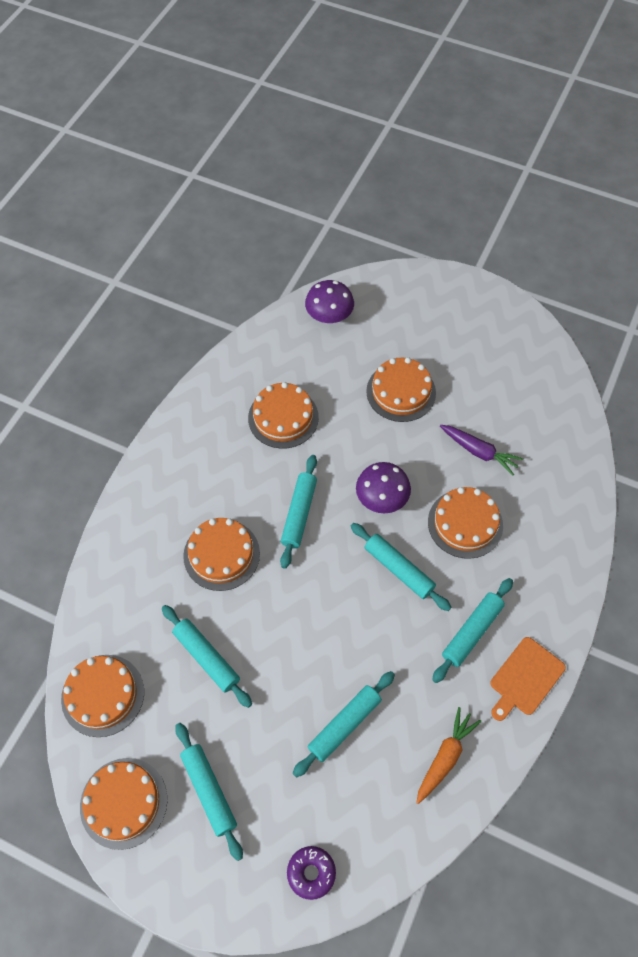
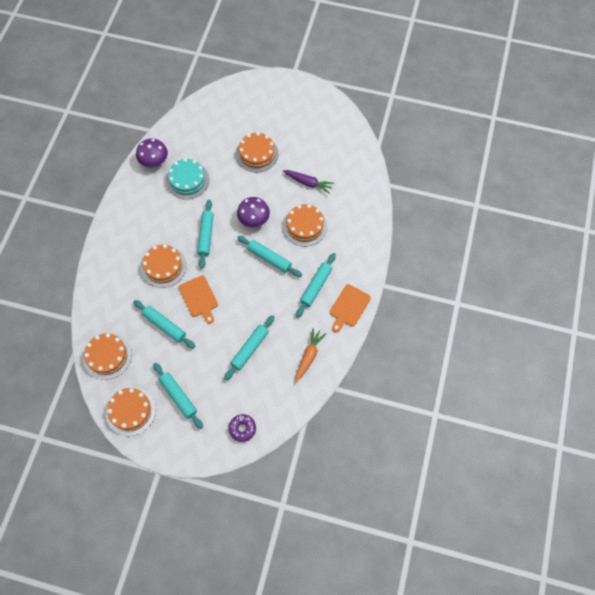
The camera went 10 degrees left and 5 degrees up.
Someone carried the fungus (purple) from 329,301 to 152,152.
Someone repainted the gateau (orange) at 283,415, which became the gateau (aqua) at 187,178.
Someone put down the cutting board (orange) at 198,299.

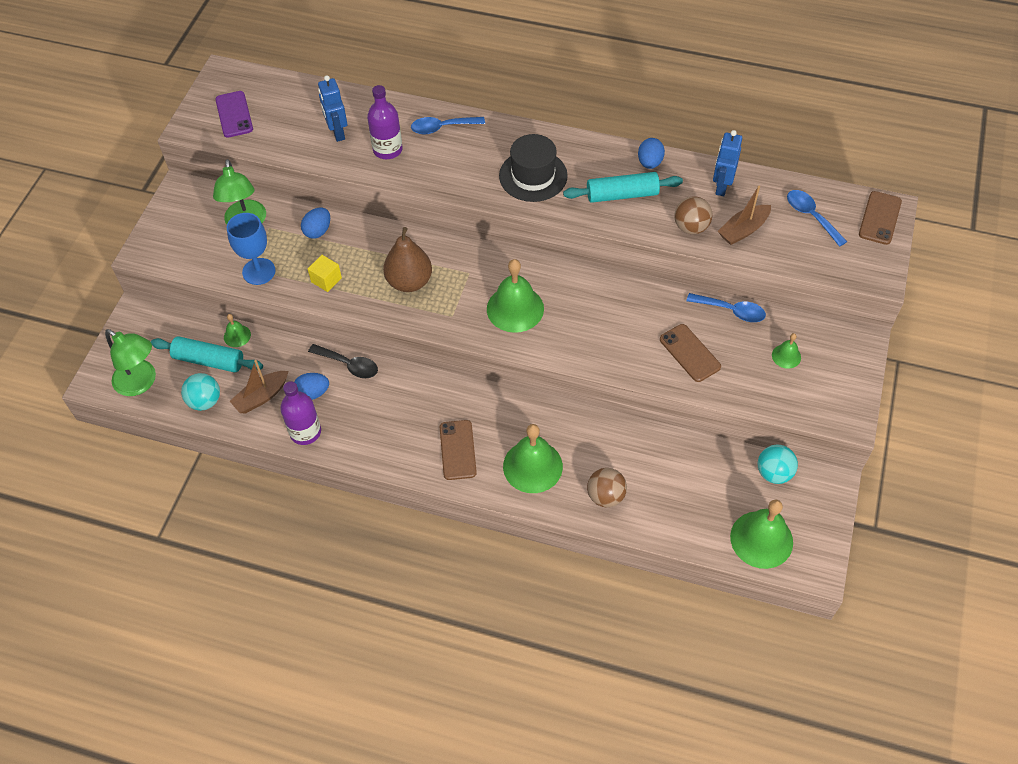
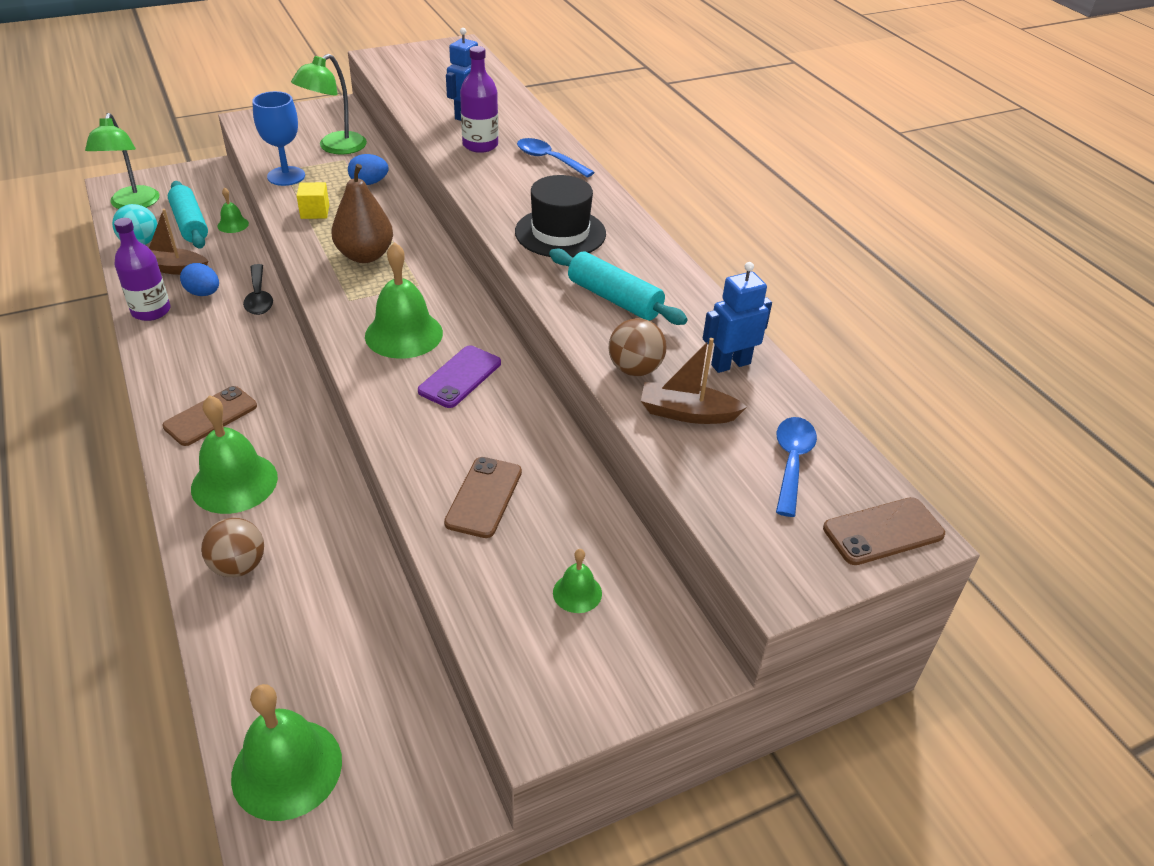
The camera went 45 degrees right and 15 degrees down.
Someone carried the mobile phone (purple) from 234,114 to 459,376.
Someone took away the egg (royal blue) at 651,153.
Someone took away the tablespoon (royal blue) at 726,307.
Someone took away the ball (aqua) at 778,464.

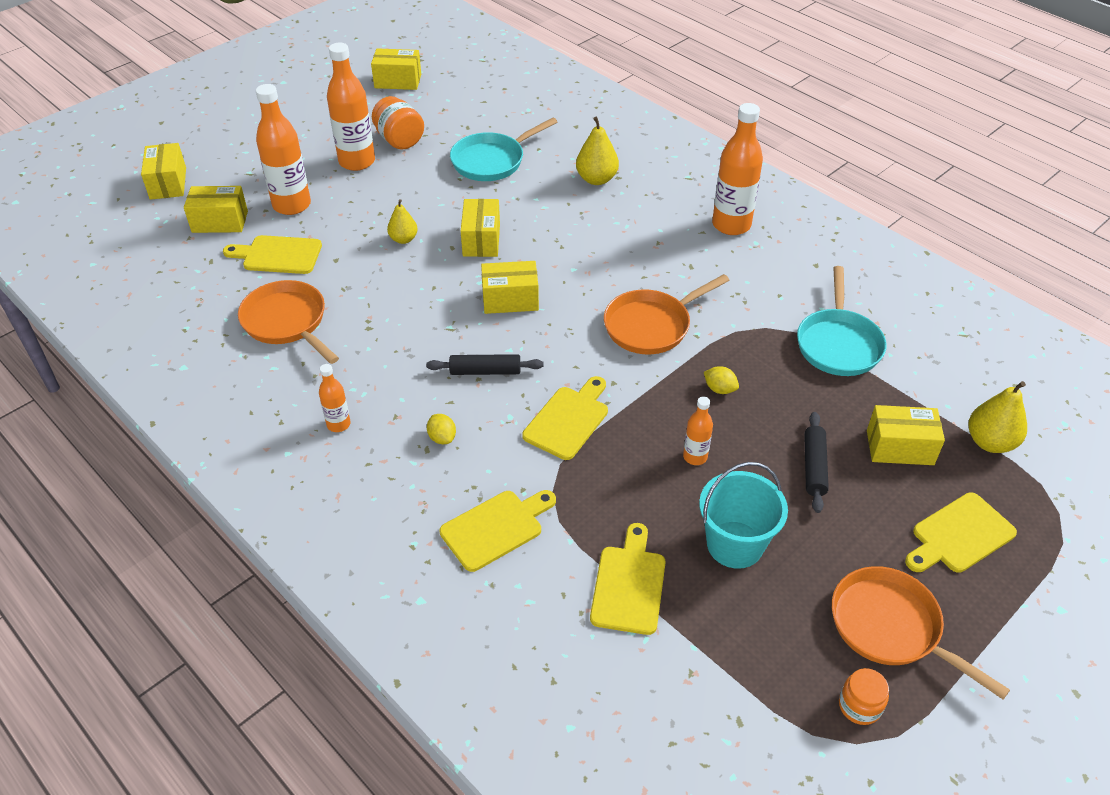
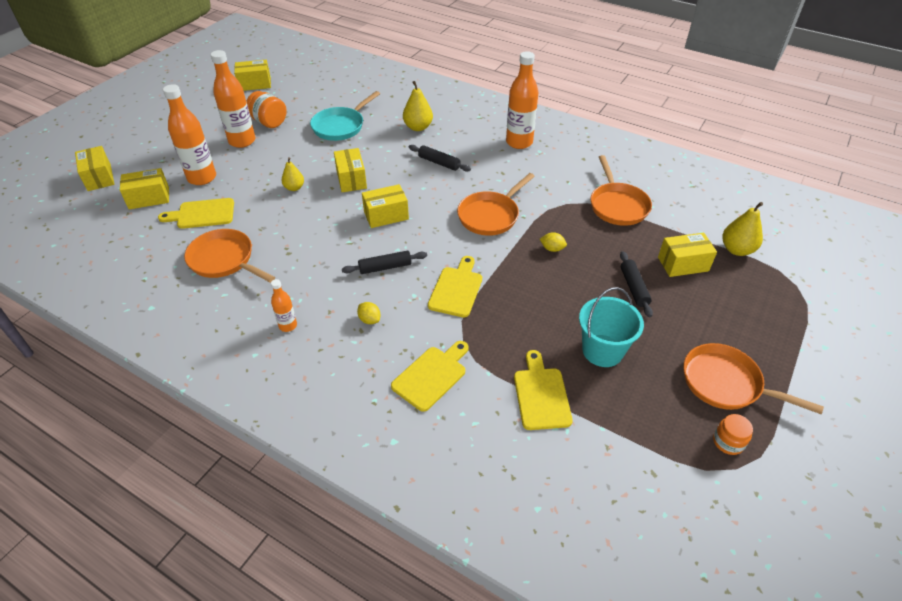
The camera went 15 degrees left and 0 degrees up.
Someone put down the rolling pin (ebony) at 440,158.
Someone repainted the skillet (aqua) at 842,321, which became the skillet (orange) at 621,190.
Someone took away the drink bottle (orange) at 698,430.
Someone took away the cutting board (golden) at 961,532.

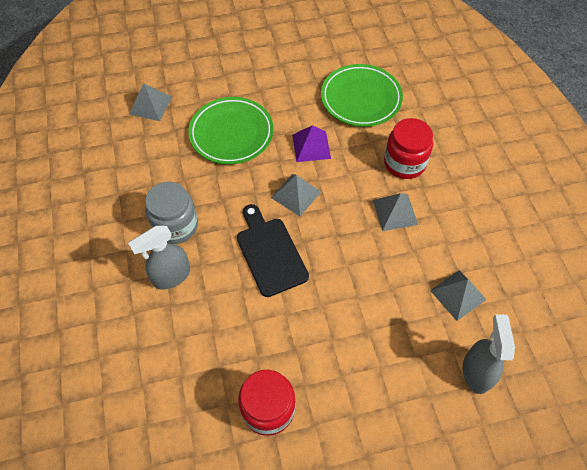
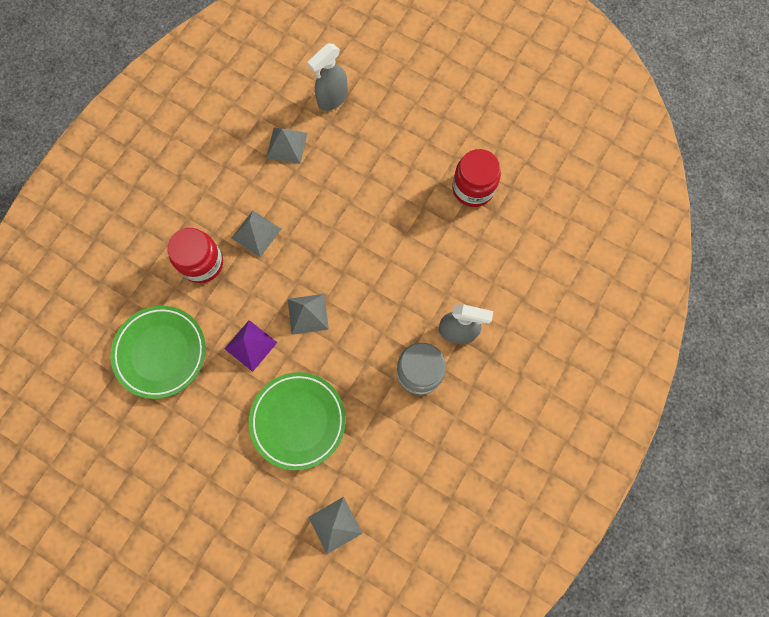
The camera went 135 degrees left and 15 degrees up.
Someone took away the cutting board (ebony) at 273,250.

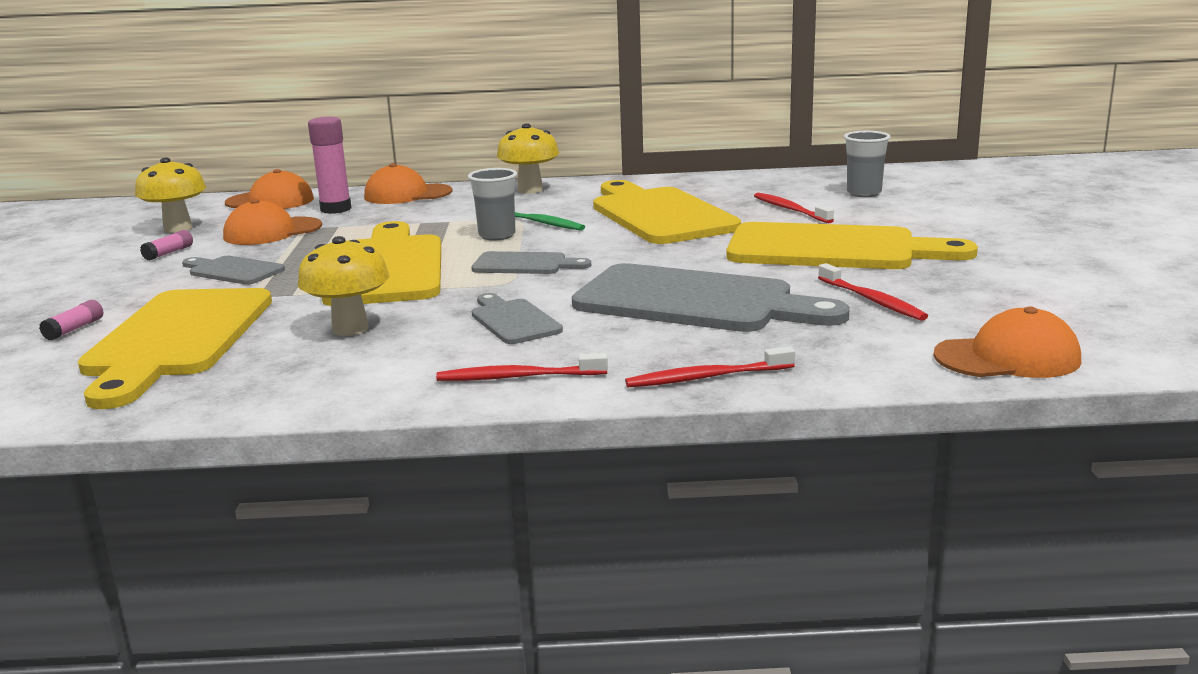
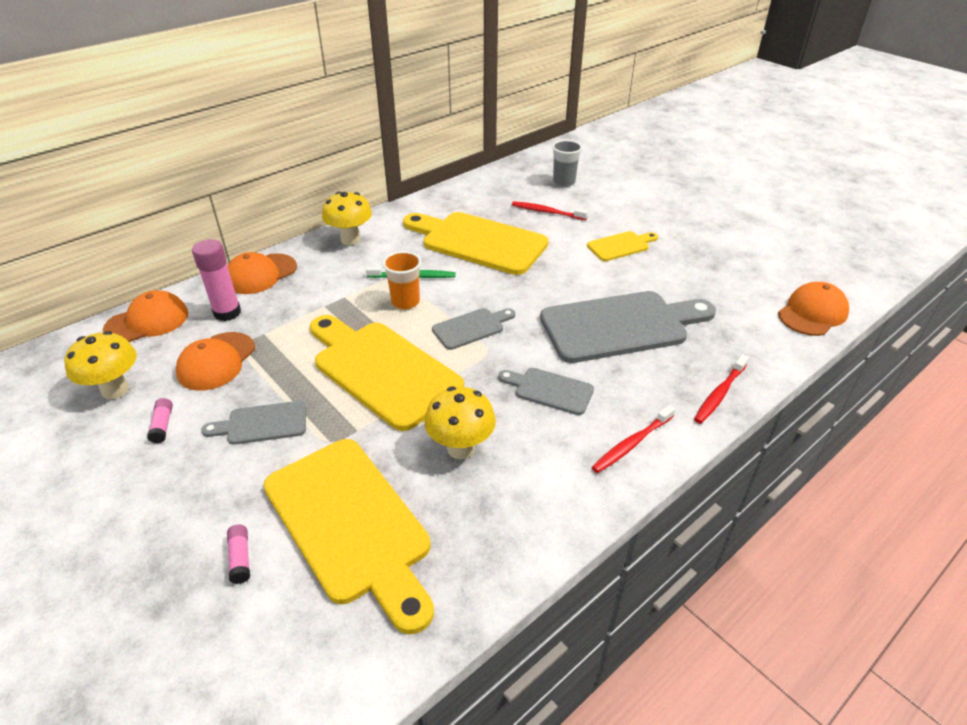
The camera went 40 degrees left and 20 degrees up.
Someone repainted the beaker (ash-grey) at 492,204, which became the beaker (orange) at 401,280.
Someone scaled the cutting board (golden) at 852,245 by 0.49.
Someone took away the tooth brush (crimson) at 873,292.

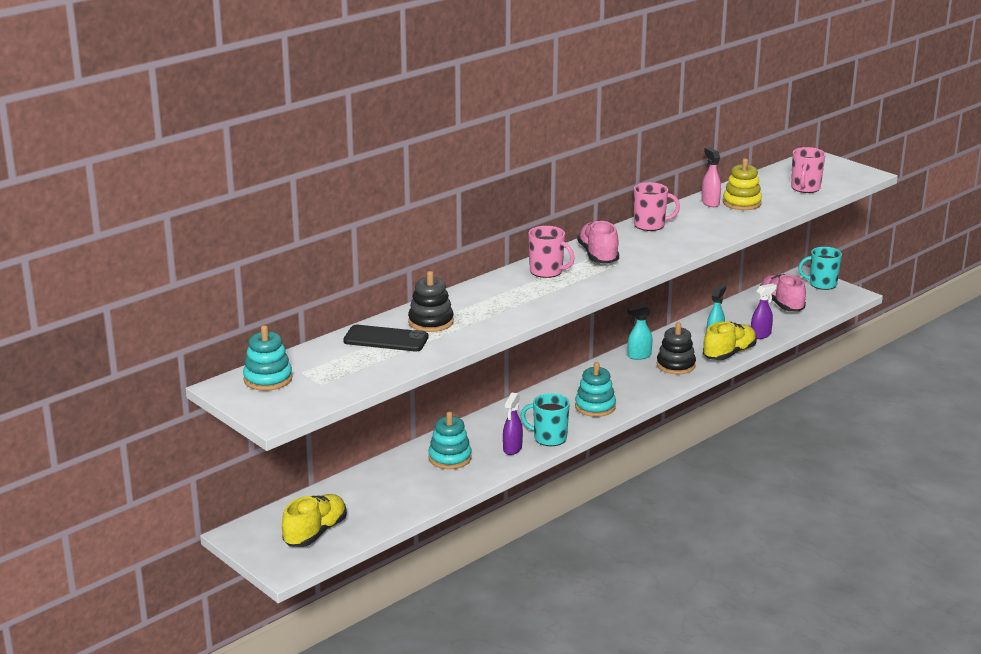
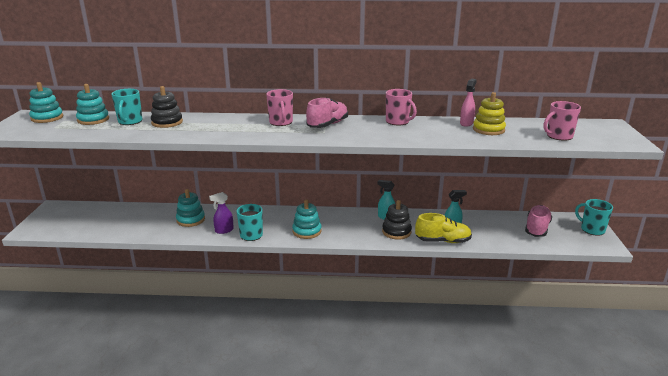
The camera went 45 degrees right and 0 degrees up.
Someone put down the stacking toy (aqua) at 92,104.
Someone swapped the mobile phone (ebony) at 386,338 for the tea mug (aqua) at 126,107.
Someone took away the lace-up shoe (golden) at 314,520.
Someone took away the spray bottle (purple) at 764,311.

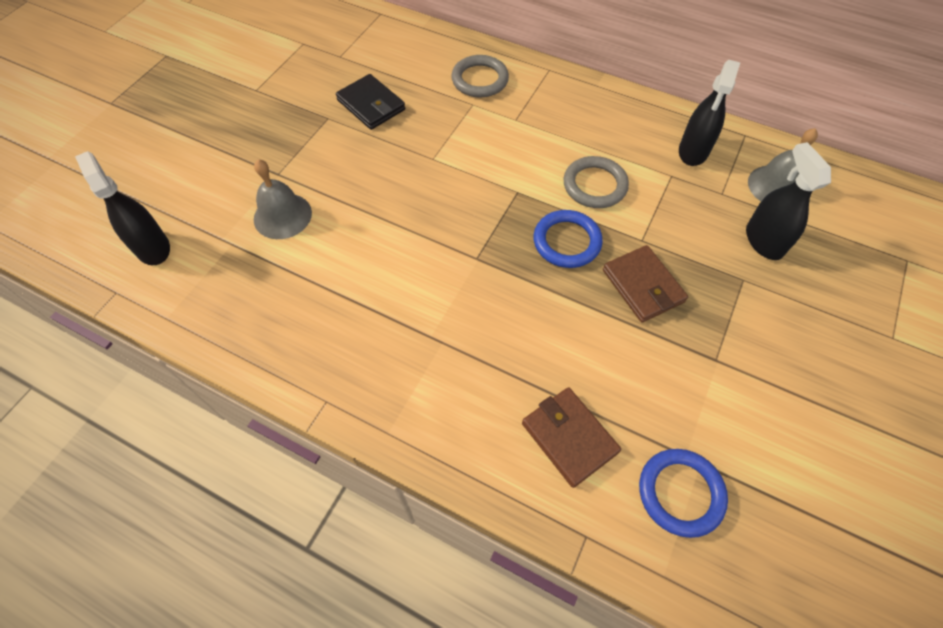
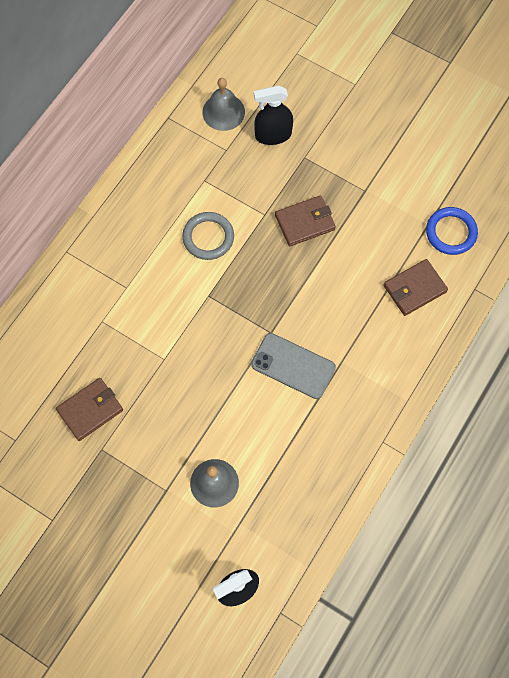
The camera went 85 degrees left and 10 degrees up.
Someone repainted the card wallet (ebony) at 370,102, which became the card wallet (dark brown) at 89,409.
Someone put down the mobile phone (ash-grey) at 293,366.
Someone took away the ring (ash-grey) at 480,76.
Someone took away the ring (royal blue) at 568,239.
Someone took away the spray bottle (ebony) at 709,113.

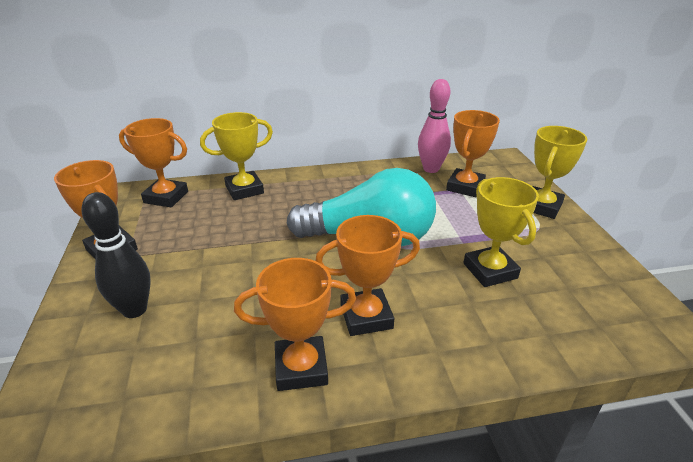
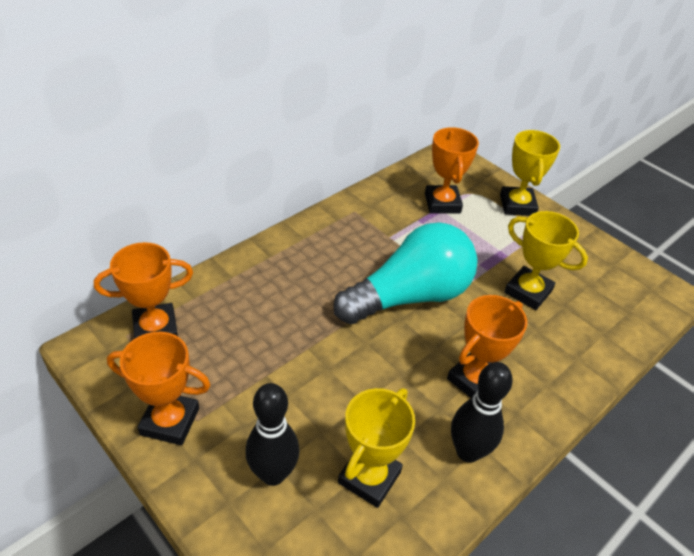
The camera went 35 degrees left and 10 degrees up.
Someone carried the prize cup (golden) from 236,156 to 376,448.
Someone swapped the prize cup (orange) at 295,324 for the skittle (ebony) at 482,412.
Someone took away the skittle (rosy) at 434,126.

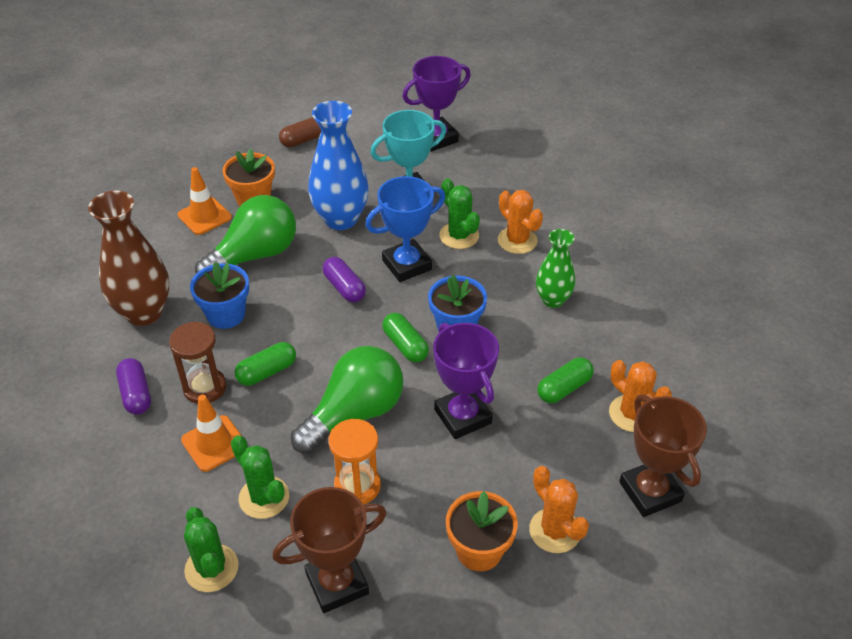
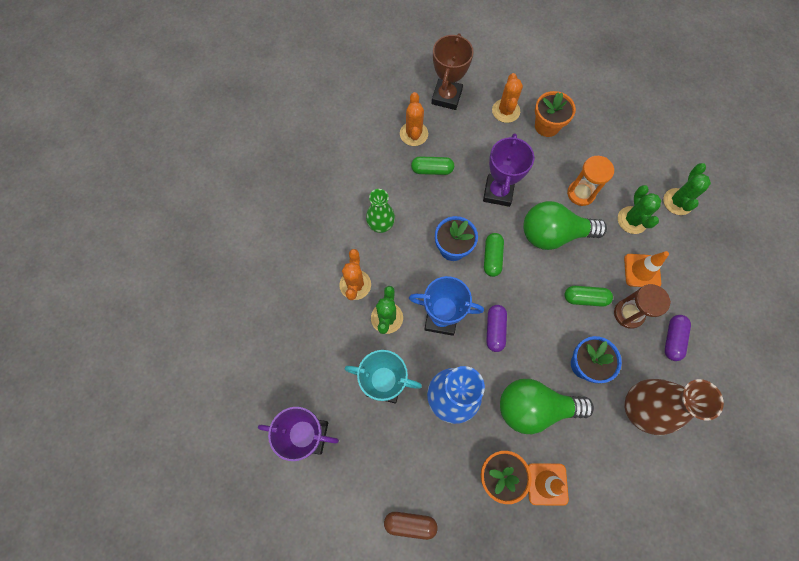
The camera went 140 degrees left and 25 degrees up.
Someone took away the prize cup (dark brown) at 329,550.

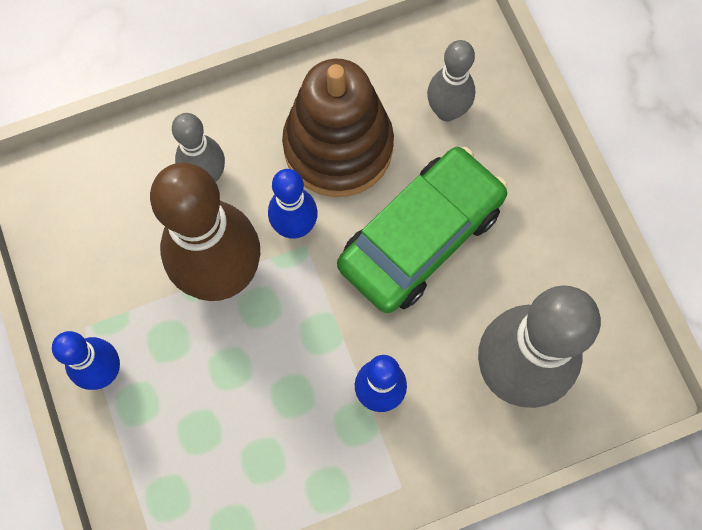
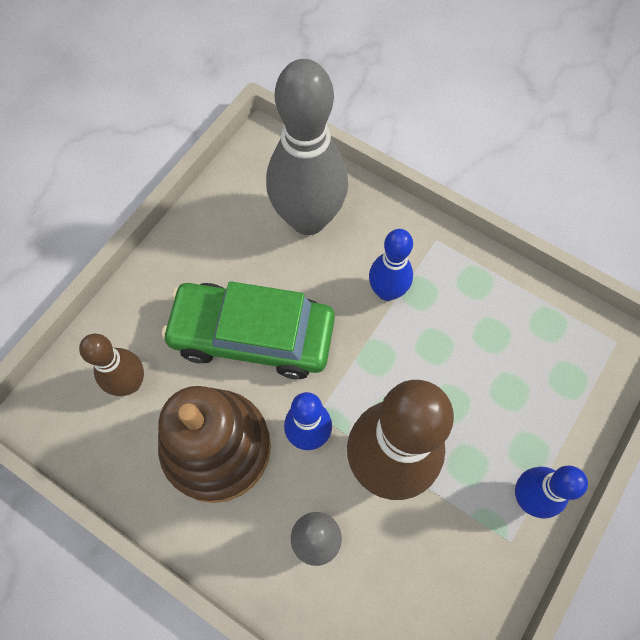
The camera went 125 degrees left and 5 degrees down.
Someone repainted the skittle (ash-grey) at 451,80, which became the skittle (dark brown) at 111,365.

